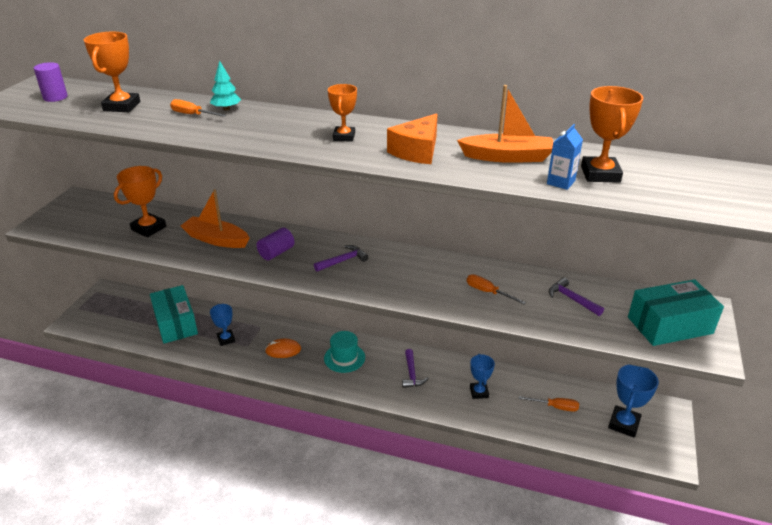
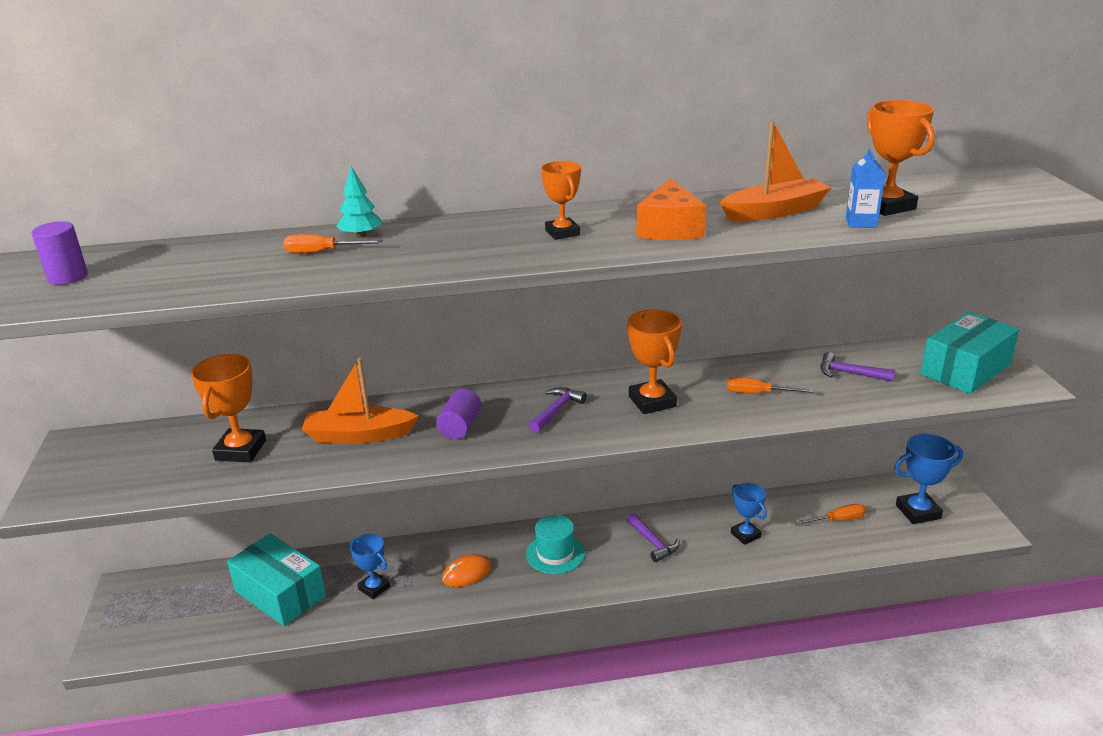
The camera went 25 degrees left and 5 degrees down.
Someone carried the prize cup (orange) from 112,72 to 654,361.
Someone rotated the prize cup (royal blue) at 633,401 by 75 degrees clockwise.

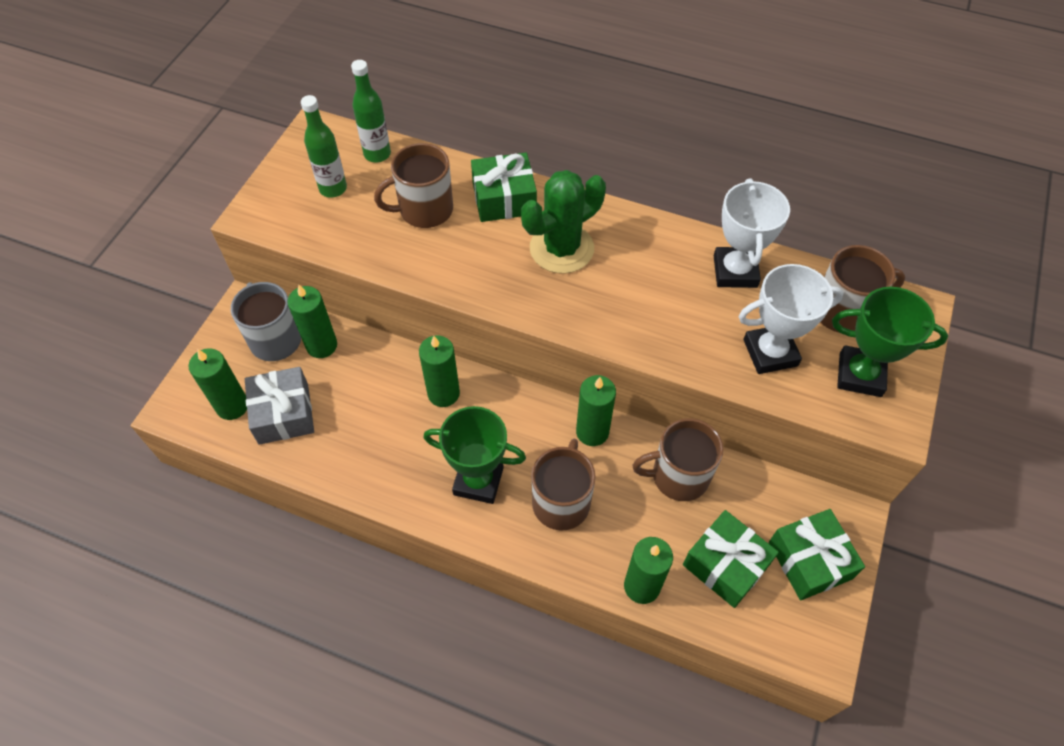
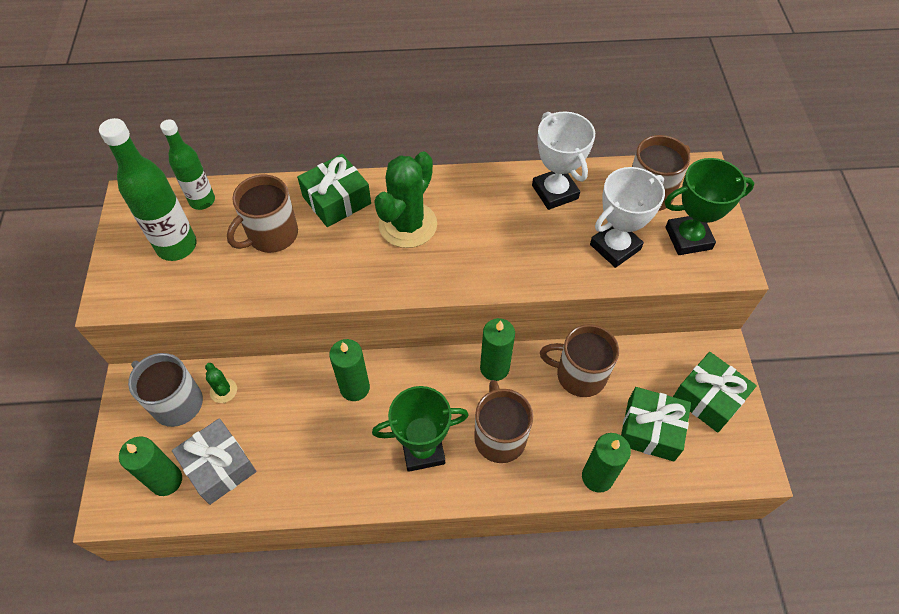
The camera went 25 degrees left and 0 degrees up.
Someone scaled the drink bottle (emerald) at 324,146 by 1.50.
Someone swapped the candle (emerald) at 312,321 for the saguaro cactus (emerald) at 221,383.
Someone rotated the tea mug (dark brown) at 678,459 by 45 degrees clockwise.

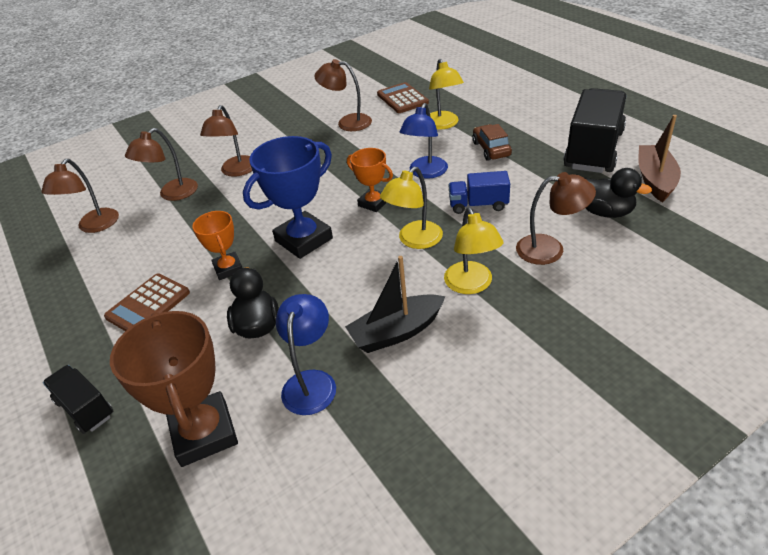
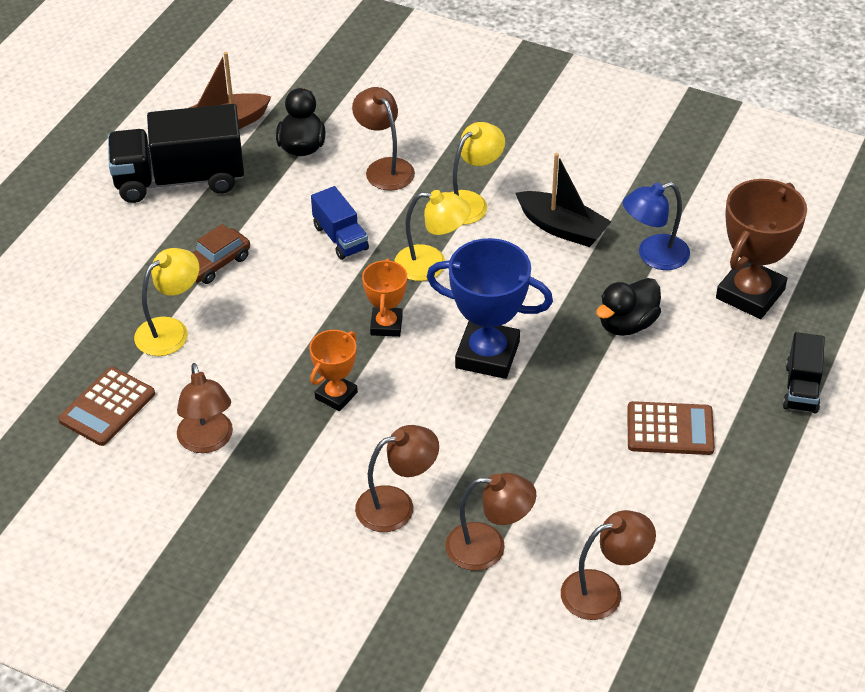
The camera went 125 degrees left and 5 degrees up.
Someone carried the prize cup (orange) from 217,245 to 333,370.
Someone took away the reading lamp (royal blue) at 423,141.

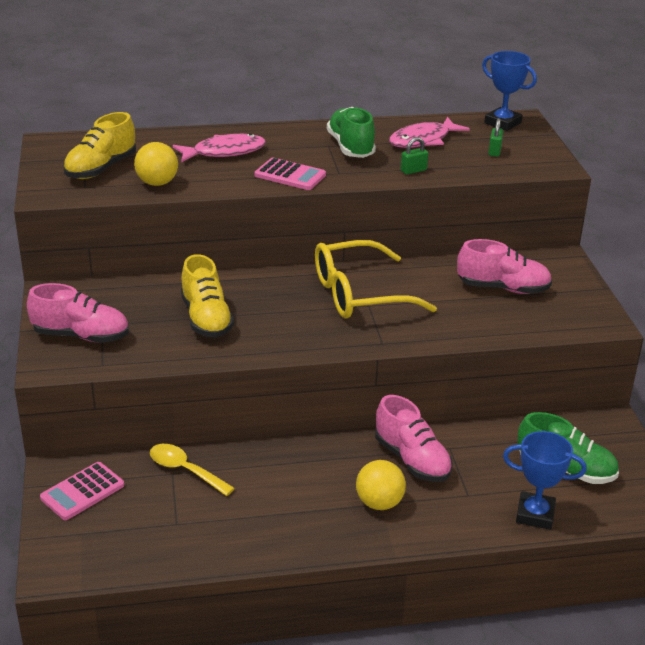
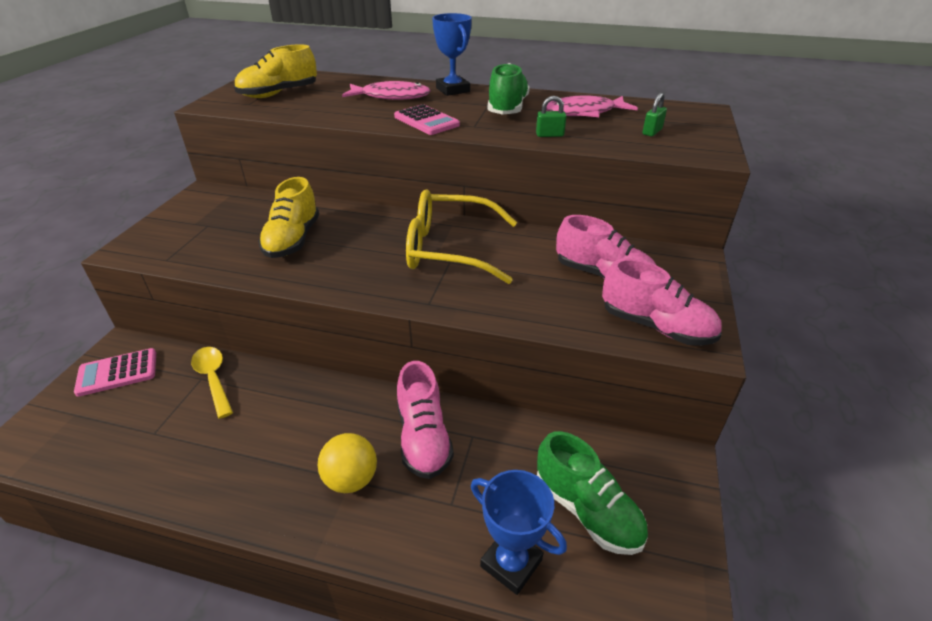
The camera went 25 degrees right and 5 degrees up.
Someone carried the prize cup (royal blue) from 509,91 to 452,54.
Someone carried the lace-up shoe (rosy) from 78,313 to 662,302.
Someone took away the ball (golden) at 156,164.

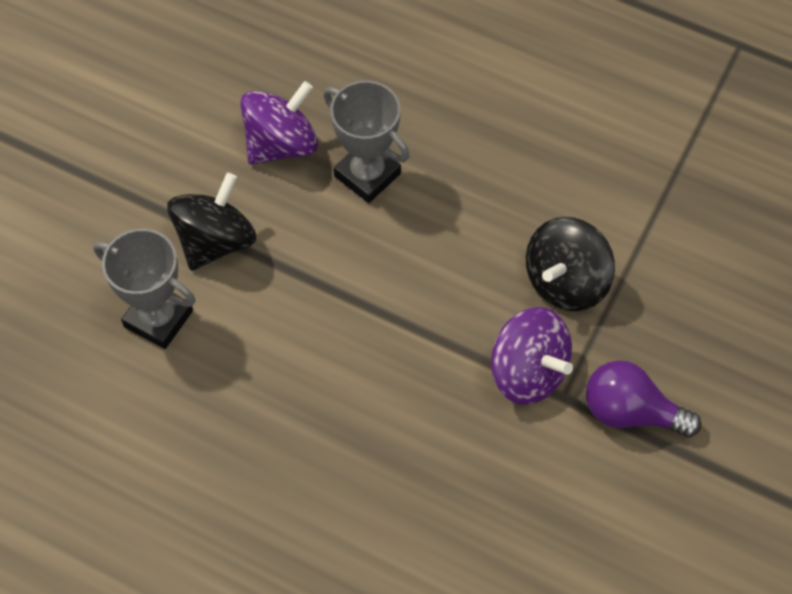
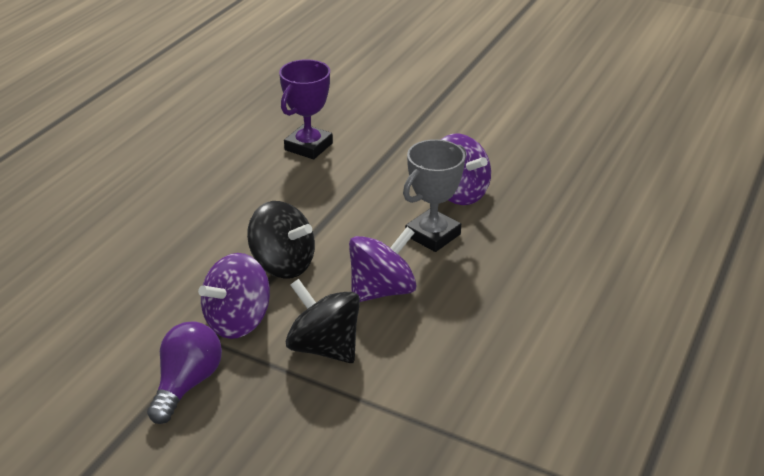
The camera went 90 degrees right and 25 degrees down.
Someone carried the whirligig (ebony) from 211,222 to 281,240.
Someone repainted the prize cup (ash-grey) at 144,289, which became the prize cup (purple) at 306,109.
Someone put down the whirligig (purple) at 383,264.

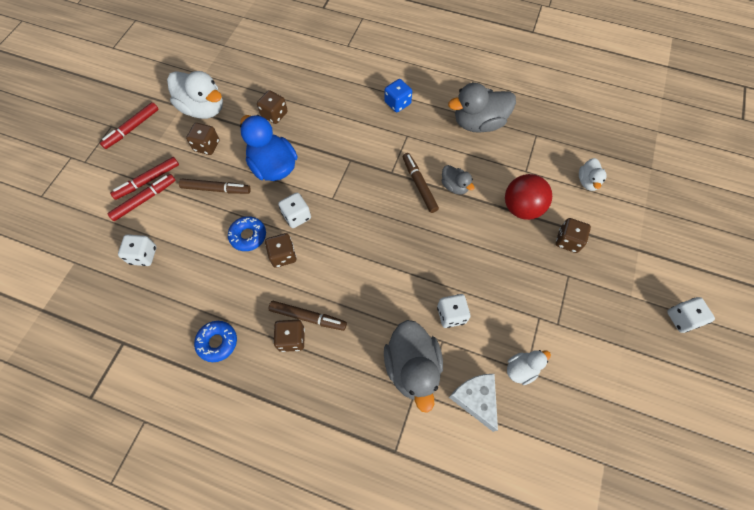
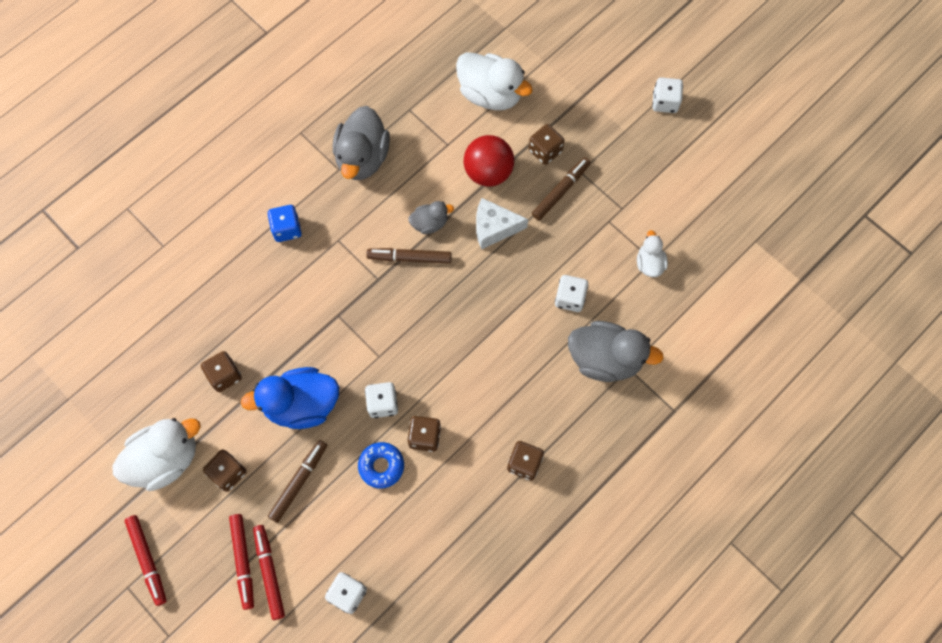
The camera went 65 degrees left and 5 degrees up.
Someone scaled the rubber duck (pure white) at 593,174 by 1.90.
Someone carried the cheese (pure white) from 473,403 to 502,223.
Someone carried the marker pen (dark brown) from 308,316 to 561,188.
Someone took away the doughnut (royal blue) at 215,341.

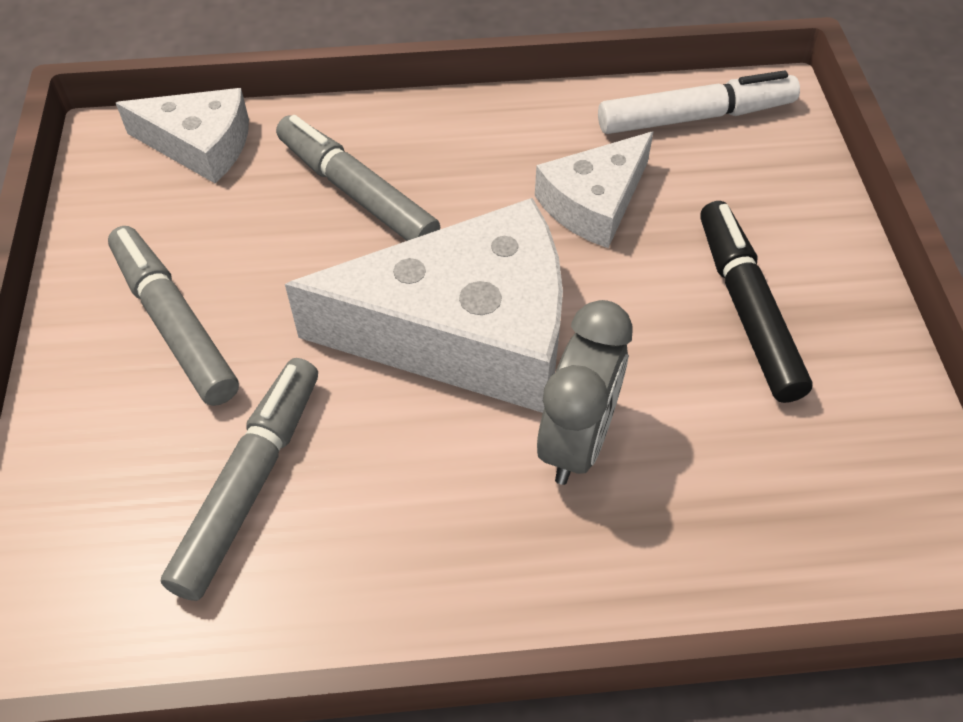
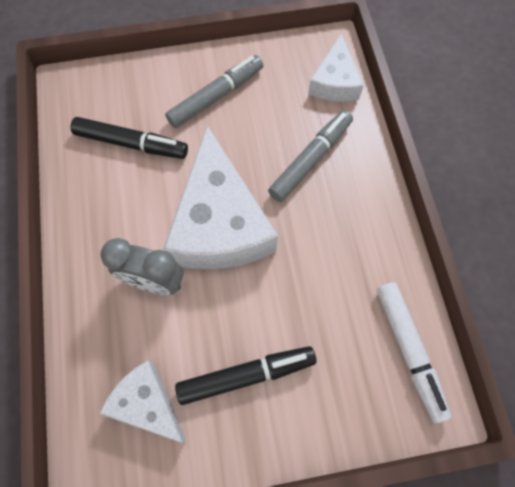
The camera went 85 degrees right and 15 degrees up.
Someone repainted the marker pen (ash-grey) at 239,479, which became the marker pen (ebony) at 129,138.
Someone carried the cheese (pure white) from 594,190 to 142,402.

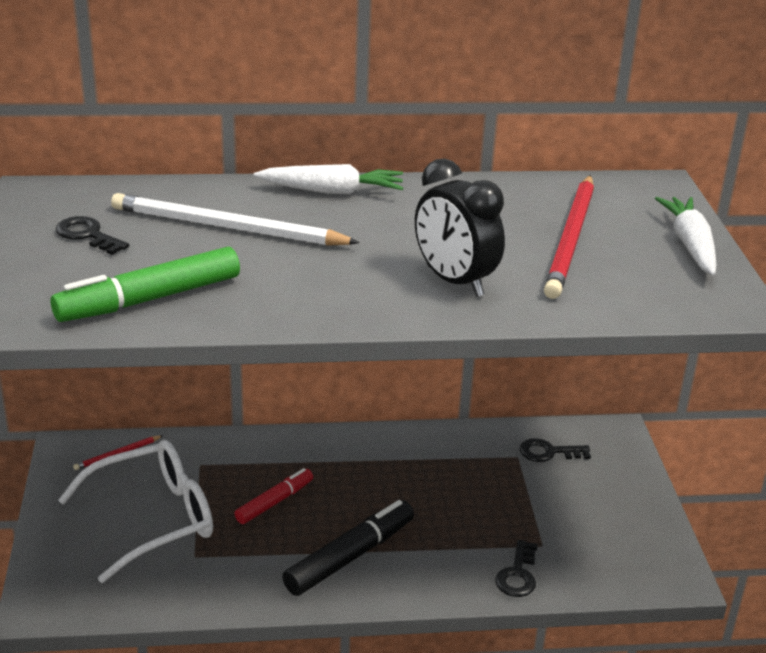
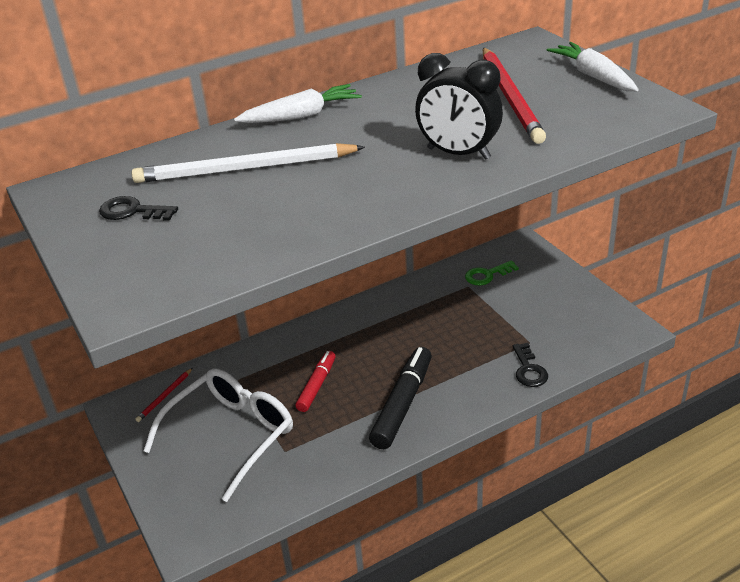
The camera went 20 degrees left and 5 degrees up.
Someone repainted the key (ebony) at 555,450, which became the key (emerald) at 492,272.
Someone took away the marker pen (emerald) at 145,284.

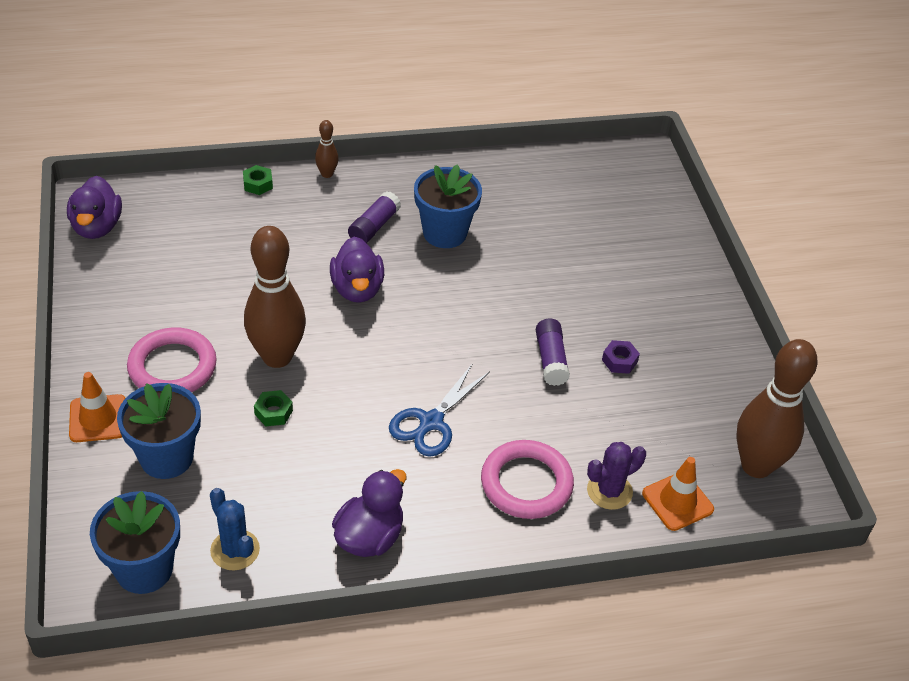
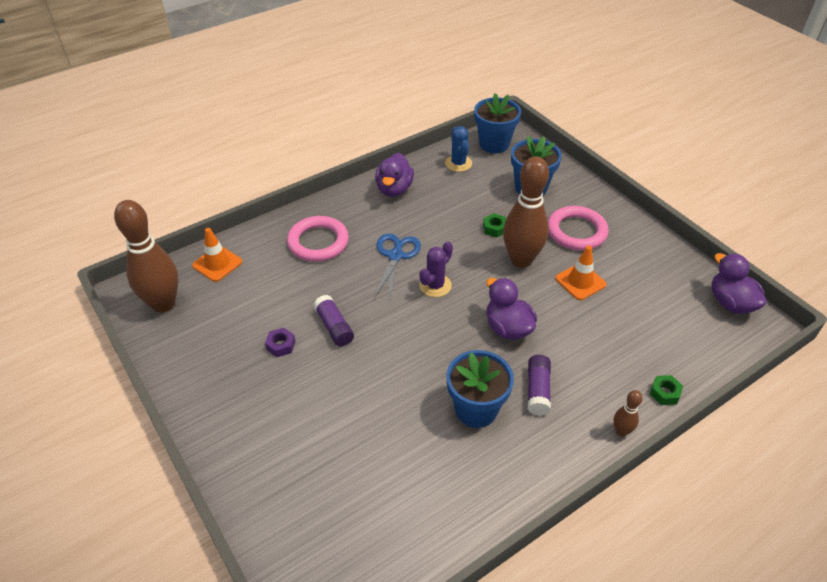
The camera went 160 degrees right and 0 degrees up.
Someone carried the saguaro cactus (purple) from 616,476 to 436,269.
Someone rotated the saguaro cactus (royal blue) at 235,529 by 45 degrees clockwise.
Someone carried the safety cone (orange) from 97,407 to 580,273.

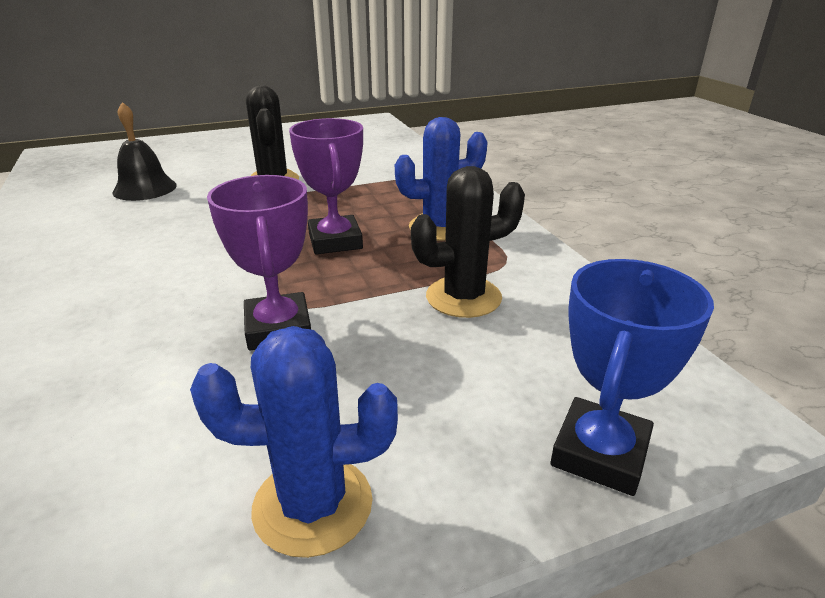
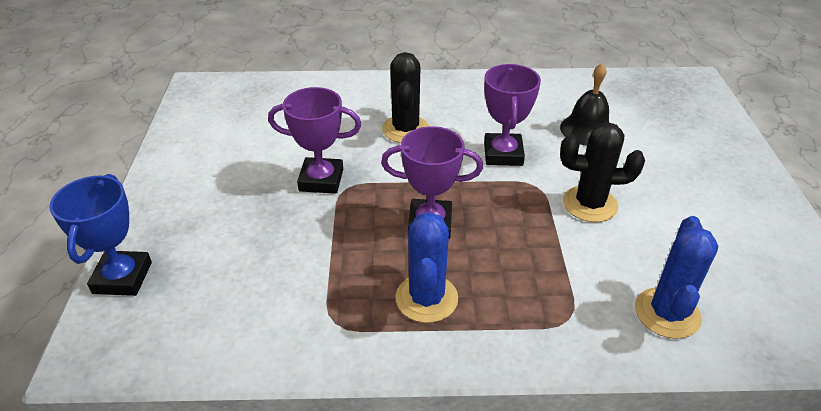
The camera went 110 degrees right and 10 degrees up.
Someone rotated the prize cup (royal blue) at 632,377 by 45 degrees clockwise.
Someone carried the saguaro cactus (ebony) from 468,242 to 405,97.
Someone put down the prize cup (purple) at 512,115.
Someone carried the saguaro cactus (royal blue) from 294,442 to 676,277.

